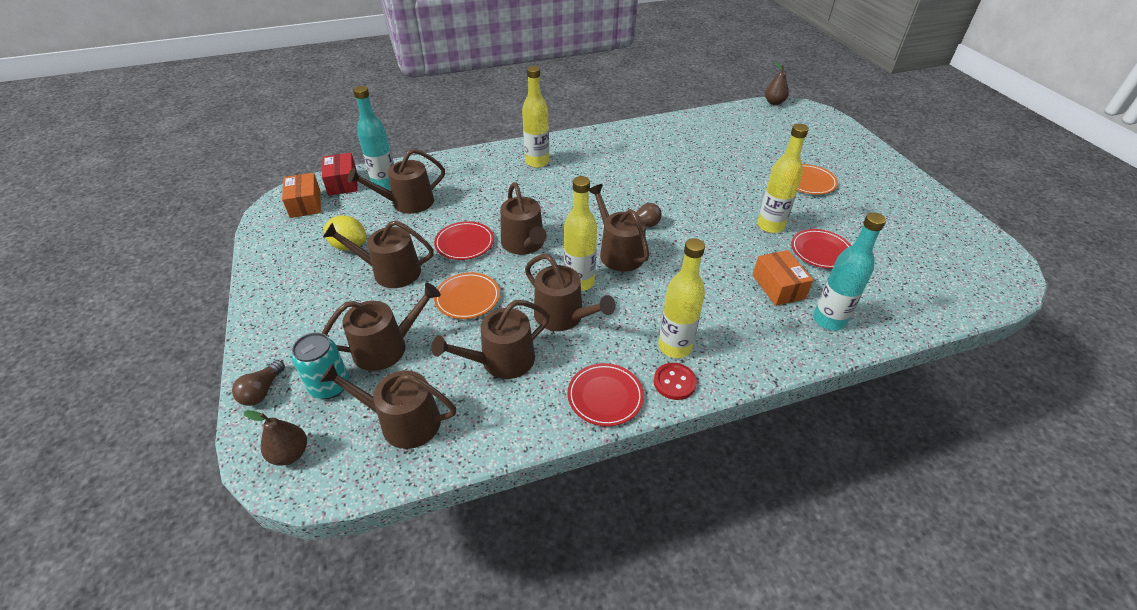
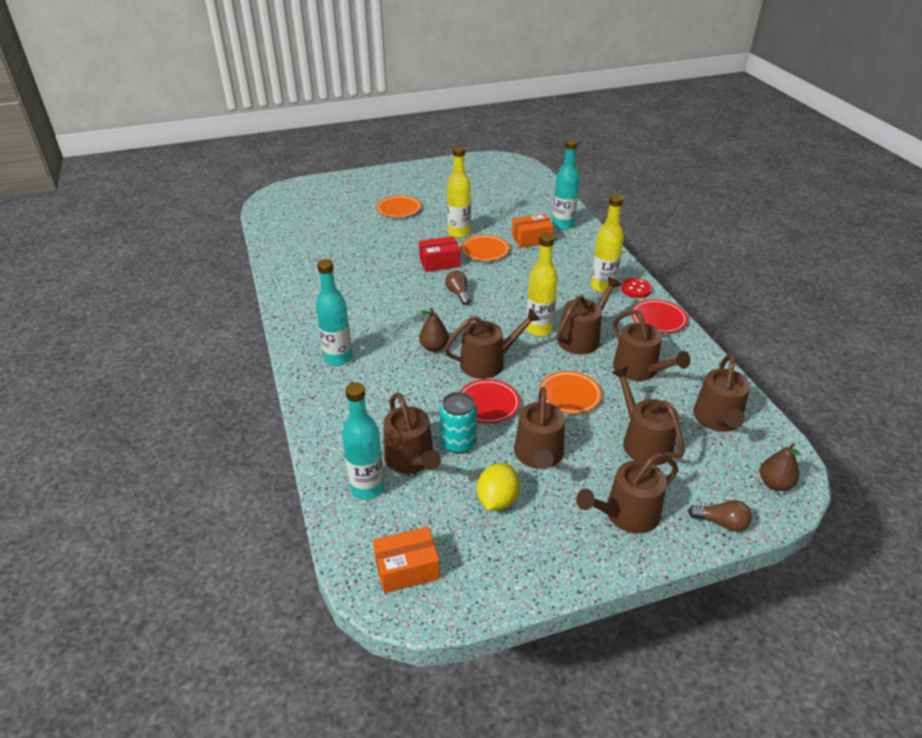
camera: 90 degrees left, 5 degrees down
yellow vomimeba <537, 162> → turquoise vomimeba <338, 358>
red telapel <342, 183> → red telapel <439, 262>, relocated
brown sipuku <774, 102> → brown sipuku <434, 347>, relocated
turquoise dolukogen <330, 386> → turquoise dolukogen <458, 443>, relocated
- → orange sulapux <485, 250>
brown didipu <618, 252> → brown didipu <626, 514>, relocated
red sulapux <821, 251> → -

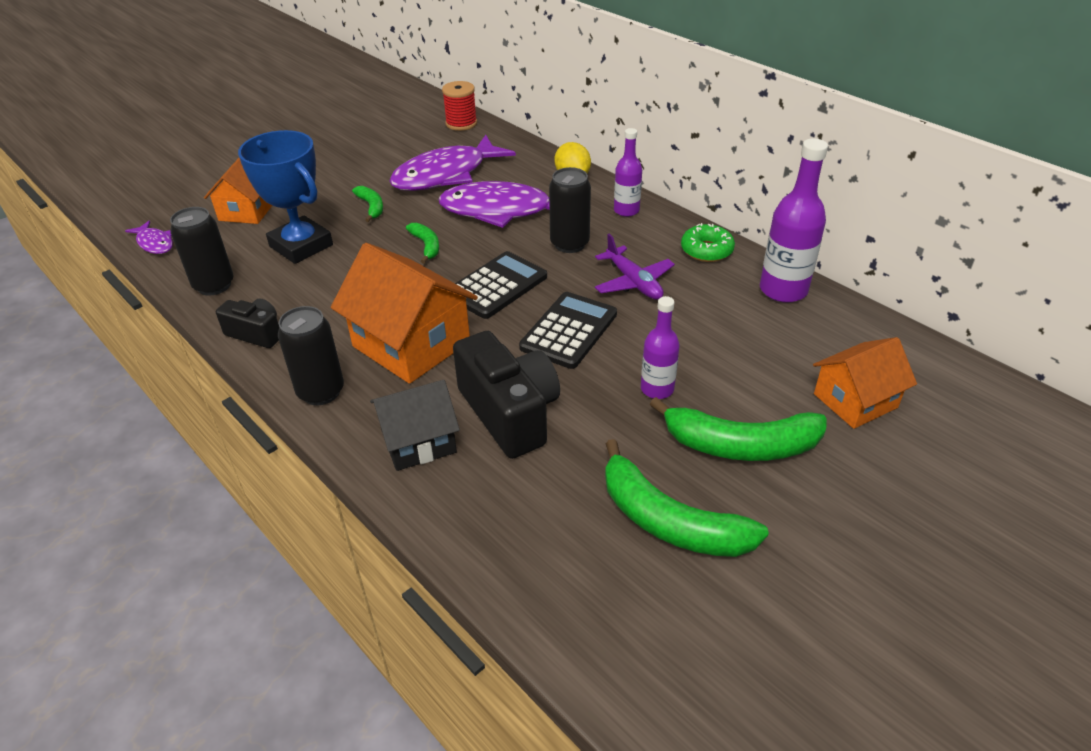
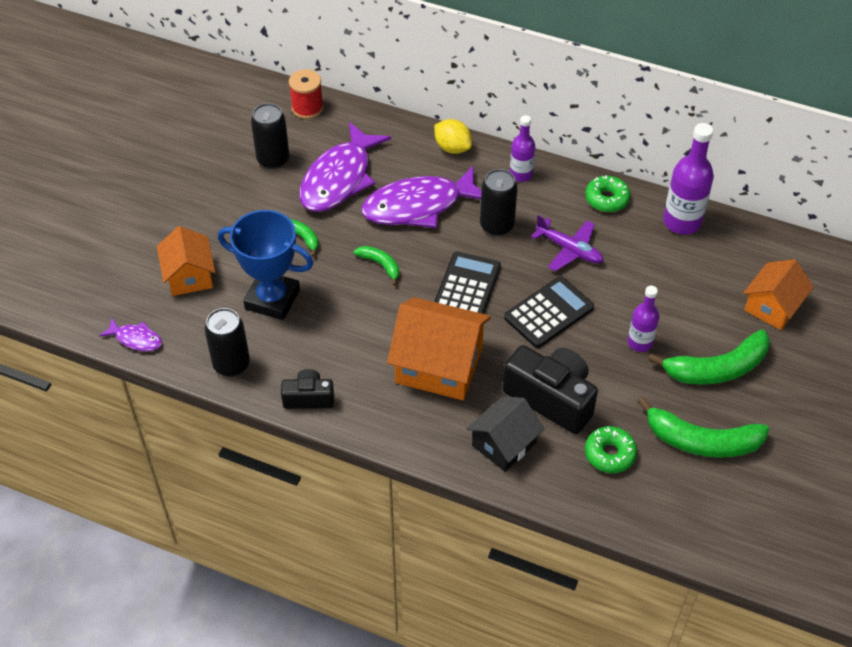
camera: 25 degrees left, 10 degrees up
black dolukogen <321, 392> → black dolukogen <273, 160>, relocated
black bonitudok <569, 331> → black bonitudok <549, 313>, 45 degrees clockwise
- → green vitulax <609, 454>

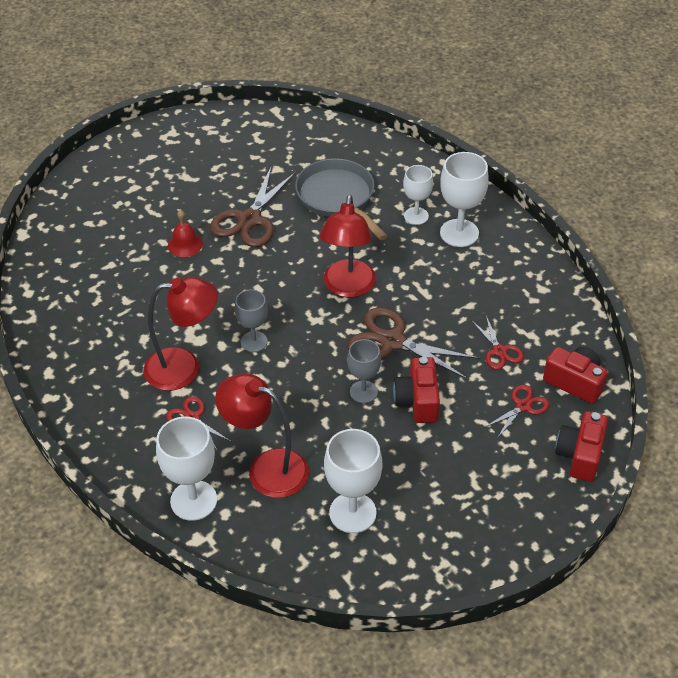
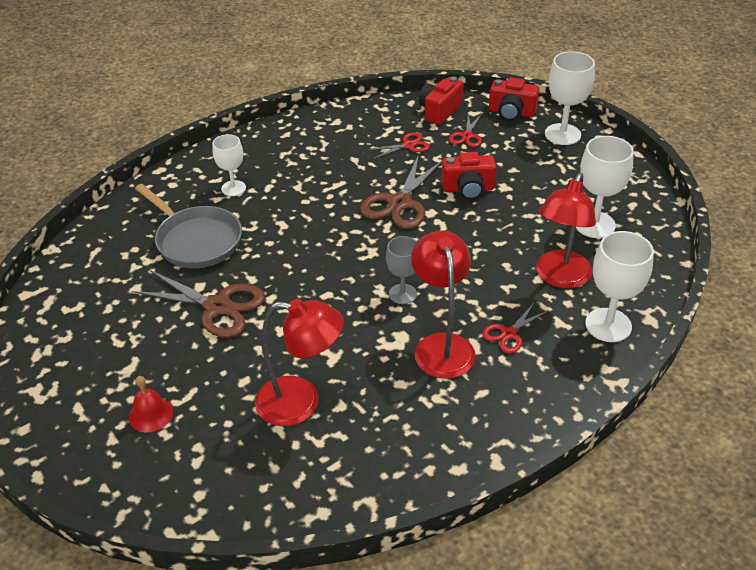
camera: 90 degrees left, 5 degrees down
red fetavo <185, 244> → red fetavo <151, 414>, relocated
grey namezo <338, 198> → grey namezo <196, 240>, 105 degrees counterclockwise
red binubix <348, 287> → red binubix <301, 402>, relocated
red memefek <523, 406> → red memefek <467, 136>, 120 degrees counterclockwise
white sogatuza <459, 233> → white sogatuza <562, 134>, relocated
grey sogatuza <363, 392> → -

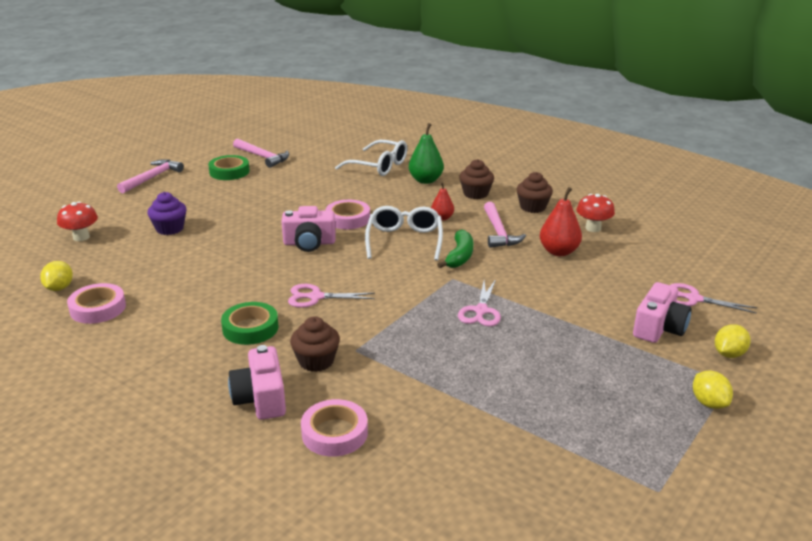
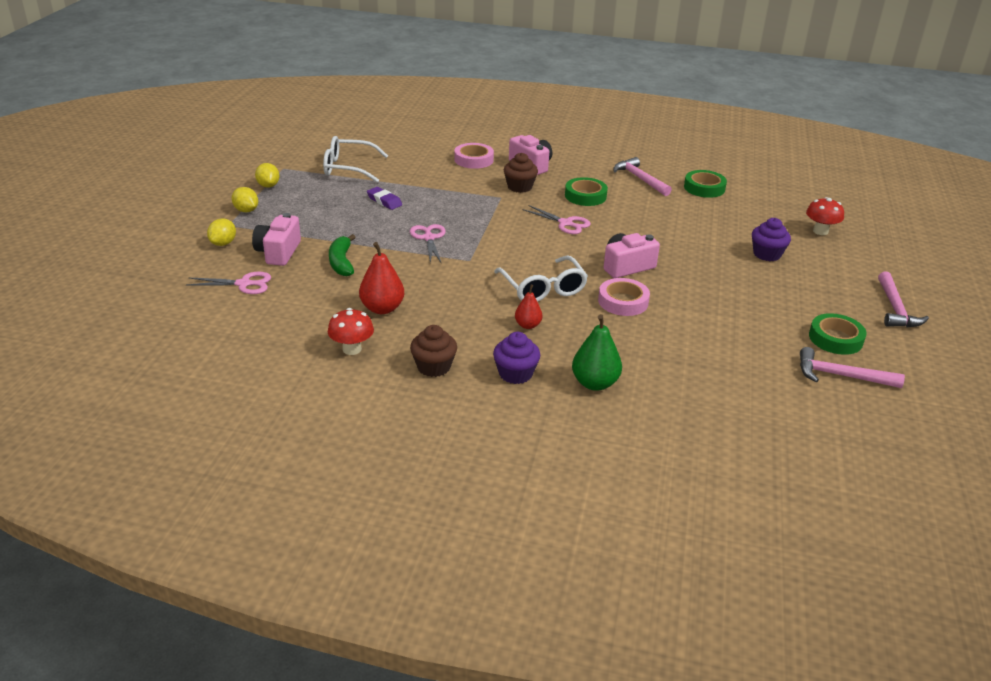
camera: 155 degrees right, 5 degrees up
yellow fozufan <59, 288> → yellow fozufan <268, 185>, relocated
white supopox <379, 166> → white supopox <348, 168>, relocated
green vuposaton <459, 256> → green vuposaton <341, 262>, relocated
- → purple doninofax <384, 201>
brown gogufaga <475, 194> → purple gogufaga <515, 374>
pink memefek <315, 297> → pink memefek <565, 223>, 60 degrees clockwise
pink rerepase <499, 232> → pink rerepase <640, 179>, relocated
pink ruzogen <98, 308> → green ruzogen <704, 188>

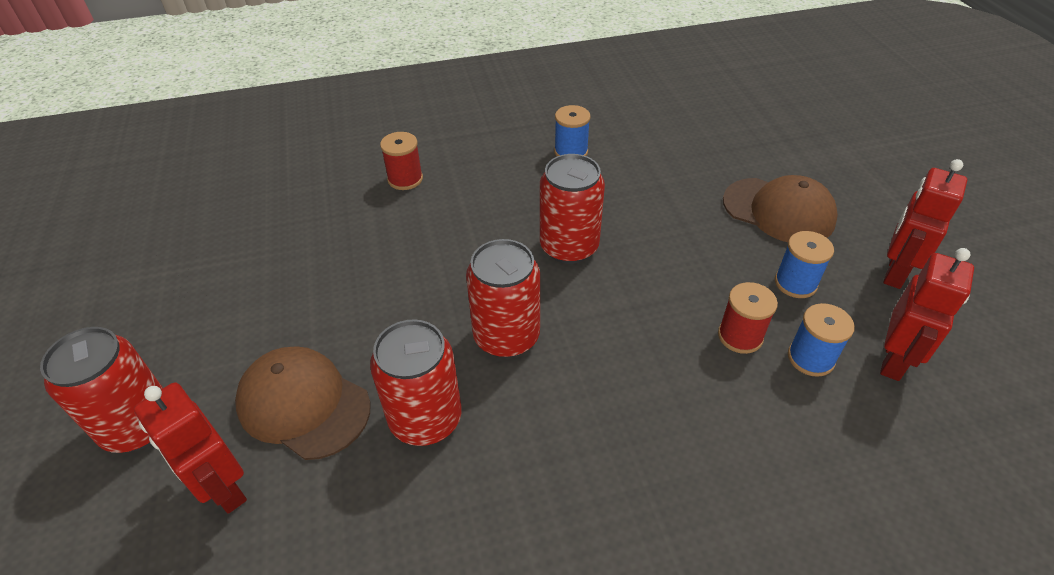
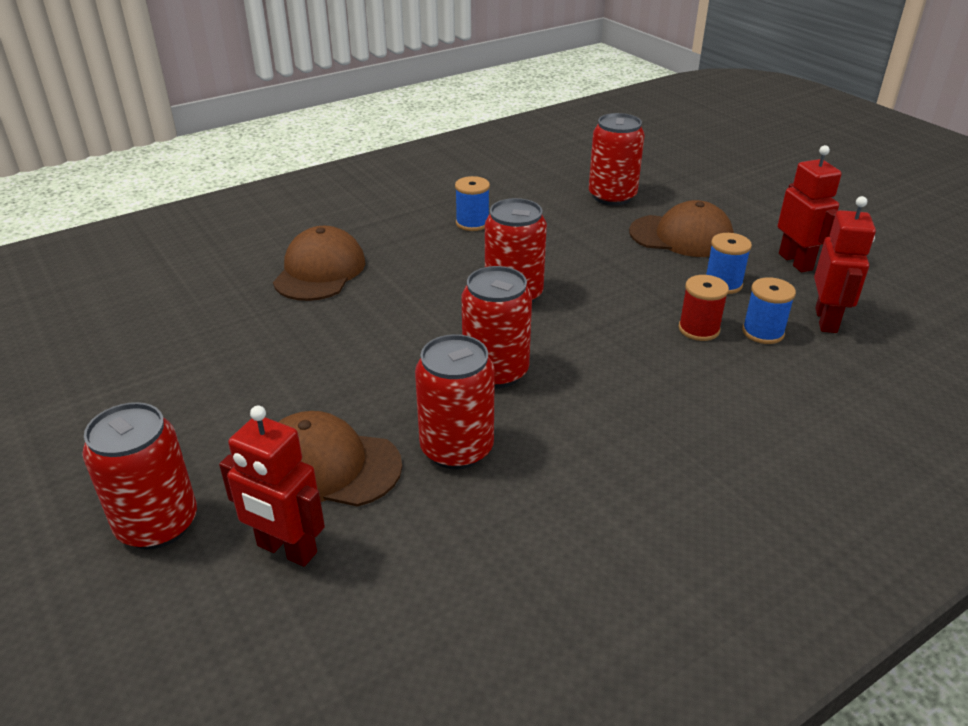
camera: 20 degrees left, 10 degrees down
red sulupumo <405, 179> → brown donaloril <320, 271>
- → red dolukogen <612, 196>
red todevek <894, 272> → red todevek <796, 262>, 150 degrees clockwise

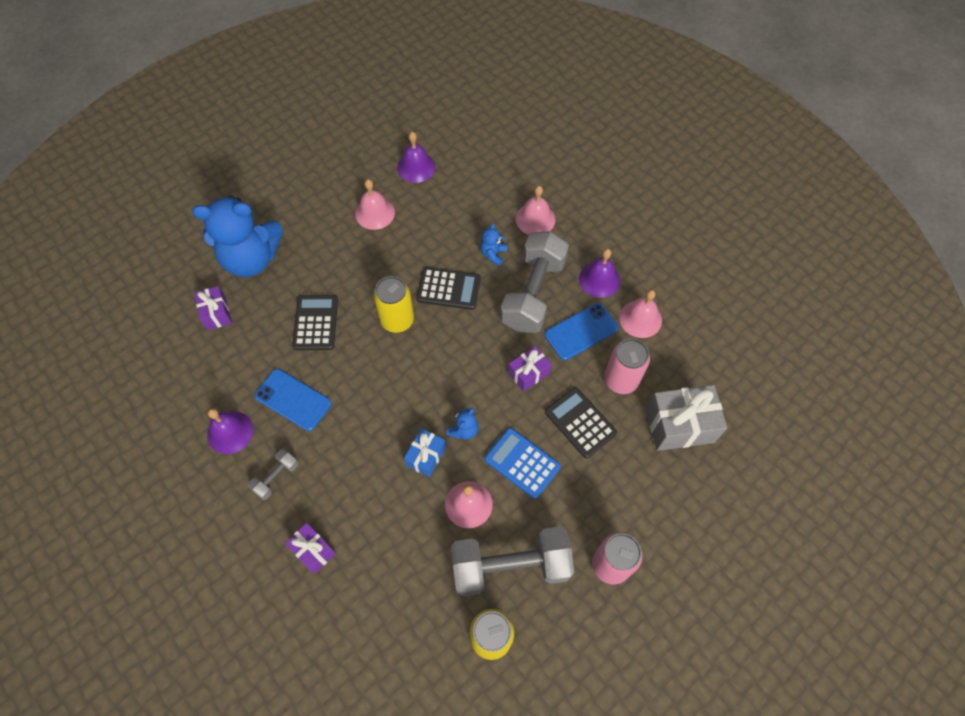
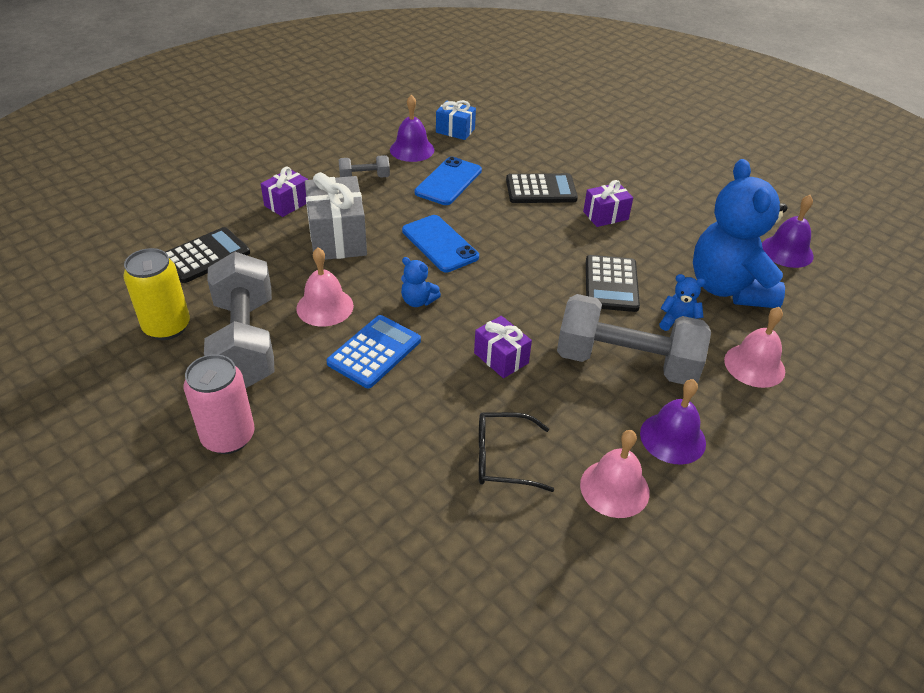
camera: 85 degrees right, 20 degrees down
black bonitudok <580, 422> → black bonitudok <205, 256>, relocated
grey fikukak <679, 425> → grey fikukak <337, 237>, relocated
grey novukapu <276, 477> → grey novukapu <364, 178>, 45 degrees counterclockwise
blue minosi <581, 331> → blue minosi <440, 244>, relocated
blue fikukak <426, 456> → blue fikukak <455, 130>, relocated
pink dolukogen <621, 380> → black supopox <503, 458>
purple fikukak <217, 313> → purple fikukak <605, 215>, relocated
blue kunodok <252, 259> → blue kunodok <728, 288>, relocated
pink fetavo <375, 213> → -
yellow dolukogen <397, 320> → -

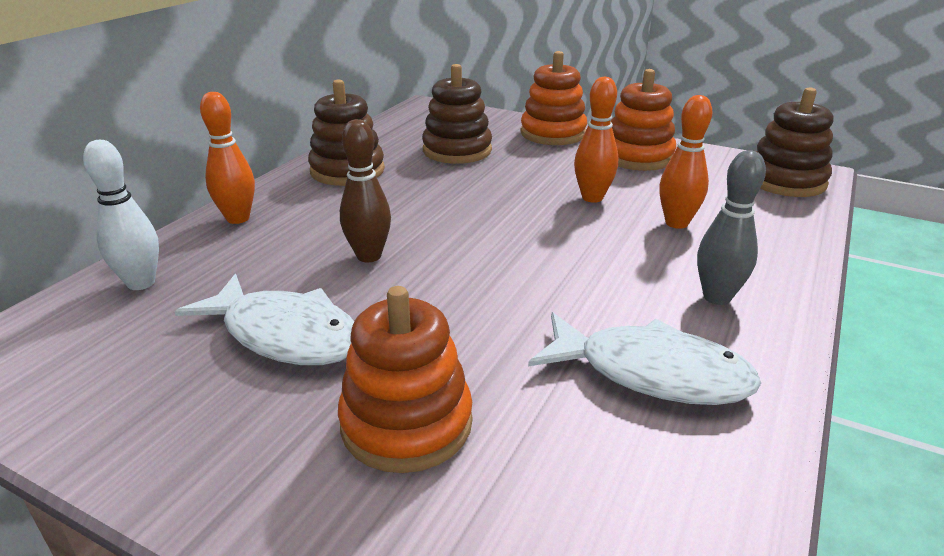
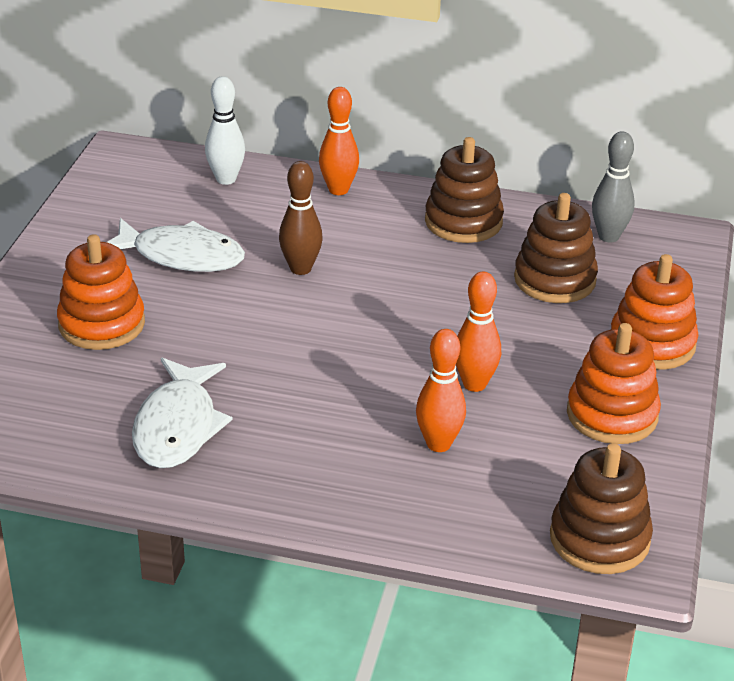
camera: 75 degrees right, 5 degrees up
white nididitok <285, 334> → white nididitok <181, 256>, 90 degrees counterclockwise
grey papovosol <717, 297> → grey papovosol <608, 236>, relocated

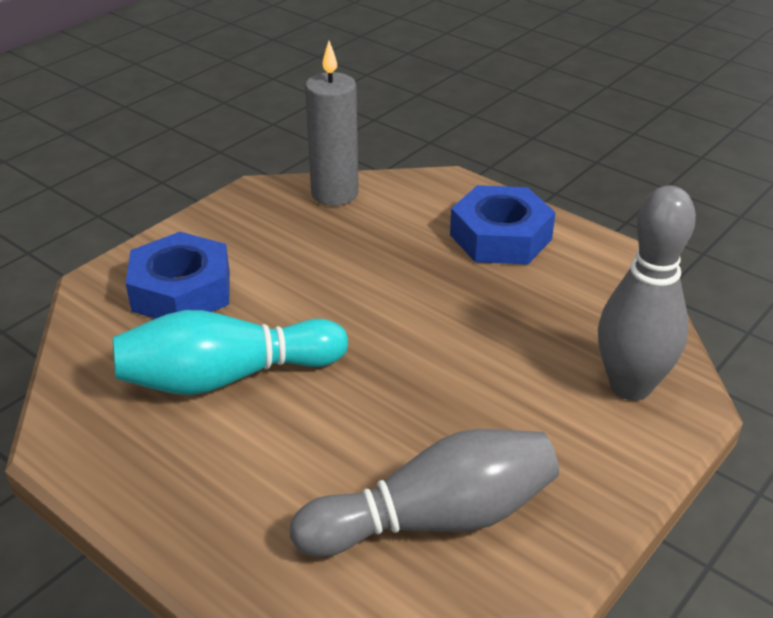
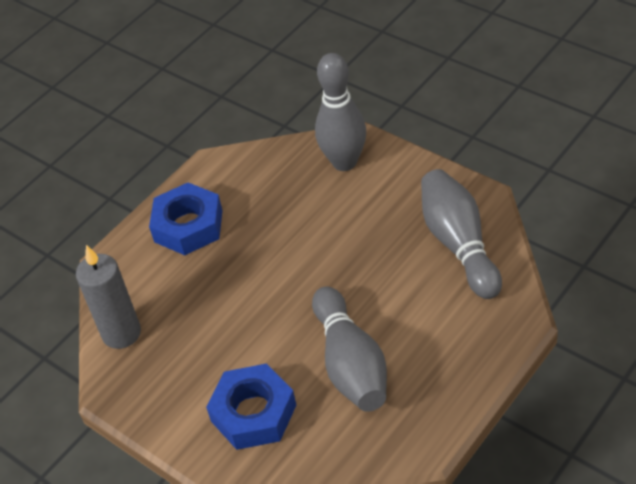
camera: 85 degrees left, 10 degrees up
turquoise papovosol <226, 377> → grey papovosol <351, 364>

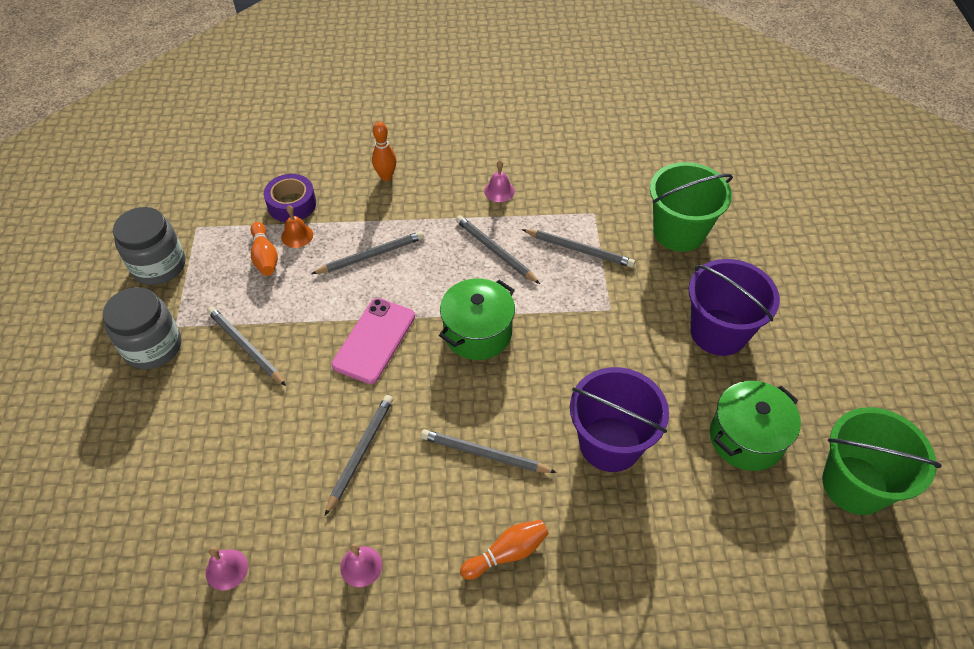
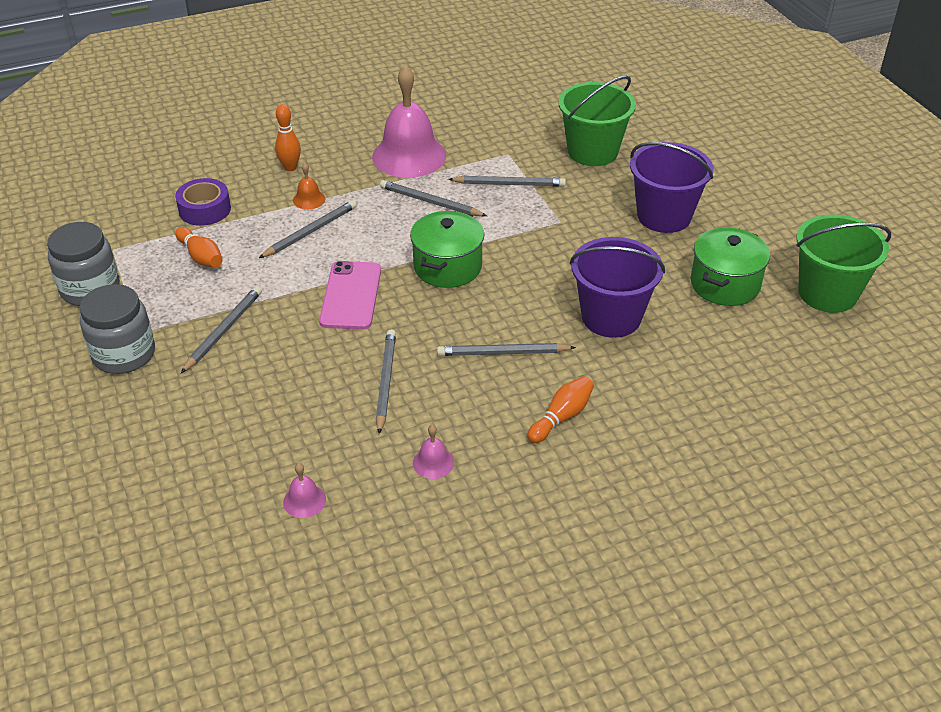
camera: 20 degrees left, 10 degrees down
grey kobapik <246, 347> → grey kobapik <223, 331>, 90 degrees clockwise
orange fetavo <297, 235> → orange fetavo <309, 199>, relocated
pink fetavo <499, 191> → pink fetavo <409, 156>, x2.39

